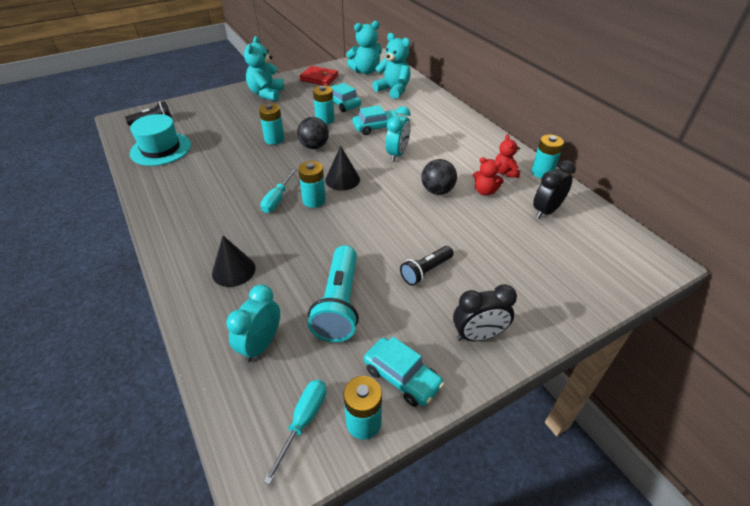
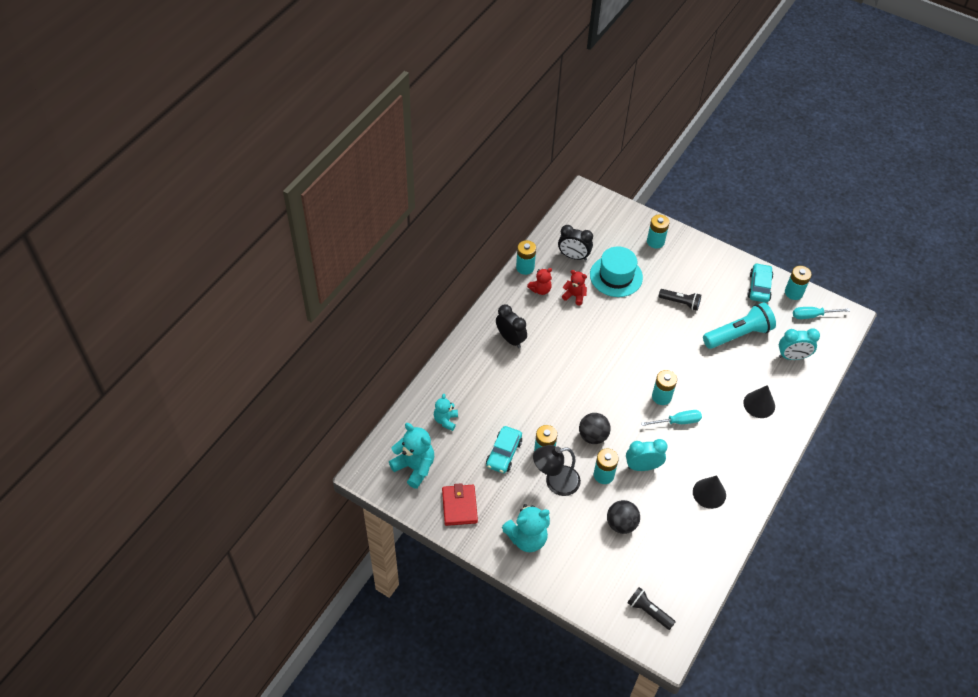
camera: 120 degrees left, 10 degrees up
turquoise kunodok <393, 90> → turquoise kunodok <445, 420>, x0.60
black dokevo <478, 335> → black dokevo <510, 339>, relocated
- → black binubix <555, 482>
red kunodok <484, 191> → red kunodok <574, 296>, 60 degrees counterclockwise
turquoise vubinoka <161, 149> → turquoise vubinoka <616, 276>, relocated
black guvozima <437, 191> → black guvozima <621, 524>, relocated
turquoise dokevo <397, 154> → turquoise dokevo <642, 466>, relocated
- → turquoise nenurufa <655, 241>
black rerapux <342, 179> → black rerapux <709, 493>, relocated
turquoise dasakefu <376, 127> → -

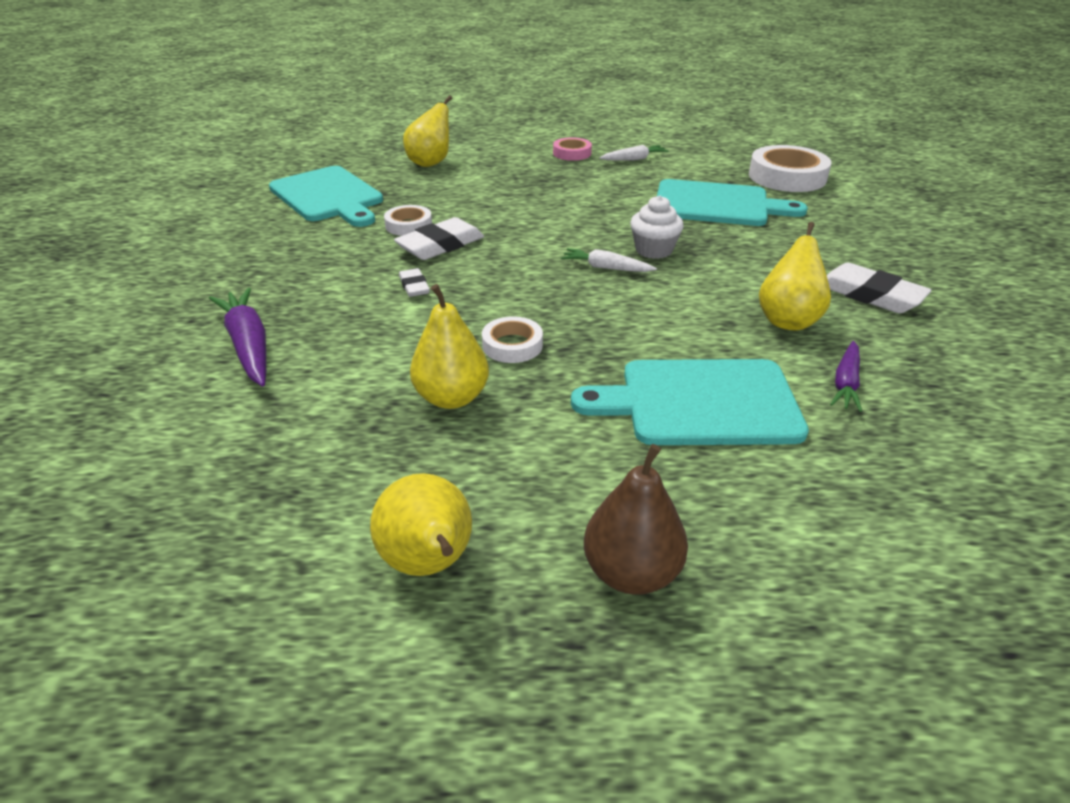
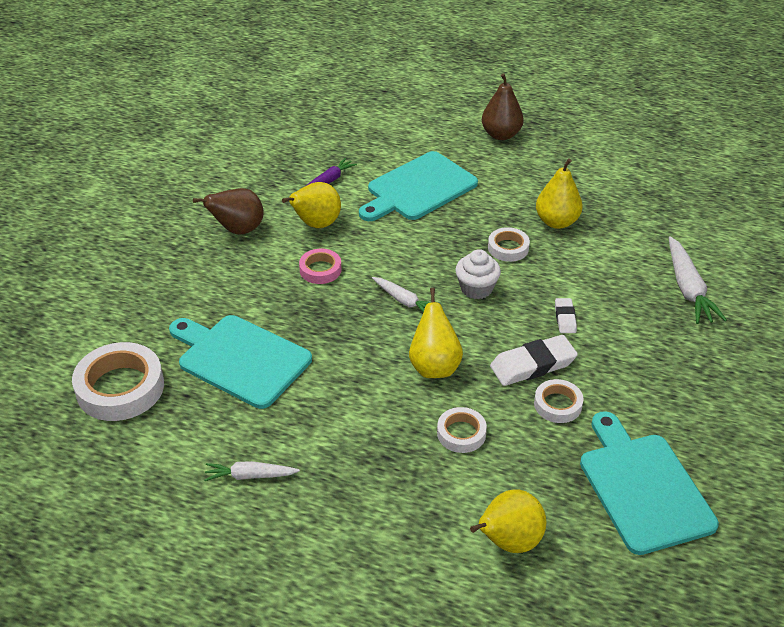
camera: 160 degrees left, 5 degrees up
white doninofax <870, 295> → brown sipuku <238, 230>
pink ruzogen <572, 153> → pink ruzogen <320, 270>, relocated
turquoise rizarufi <700, 403> → turquoise rizarufi <418, 188>, 120 degrees clockwise
yellow sipuku <429, 563> → yellow sipuku <434, 366>, relocated
- → white ruzogen <461, 433>
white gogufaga <653, 250> → white gogufaga <476, 288>, relocated
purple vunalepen <249, 345> → white vunalepen <688, 288>

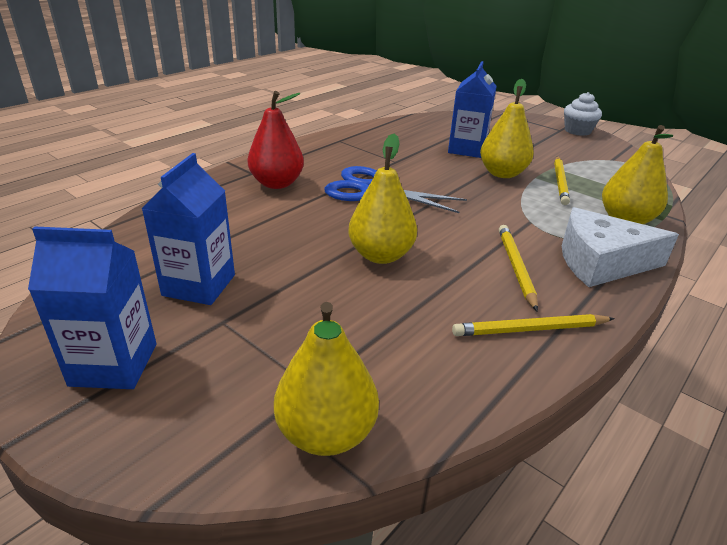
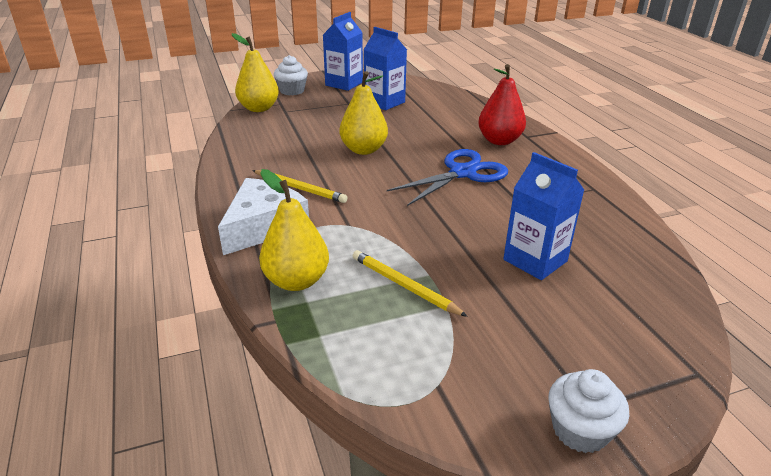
camera: 120 degrees right, 0 degrees up
- → white gogufaga <292, 91>
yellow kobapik <530, 329> → -
yellow sipuku <502, 173> → -

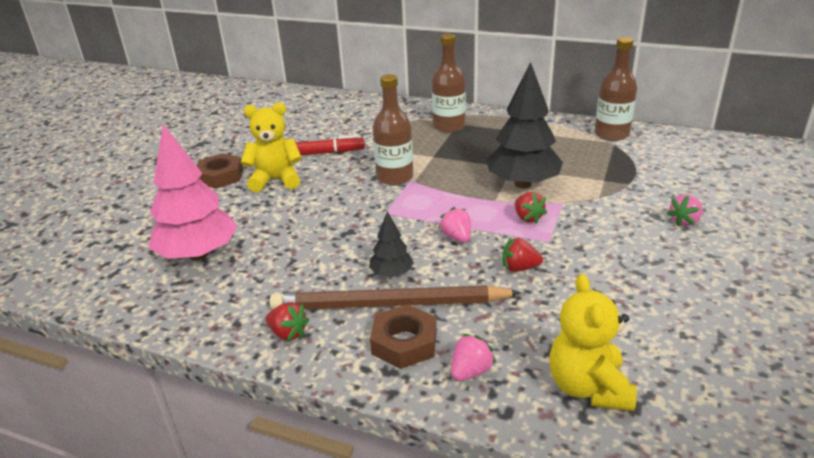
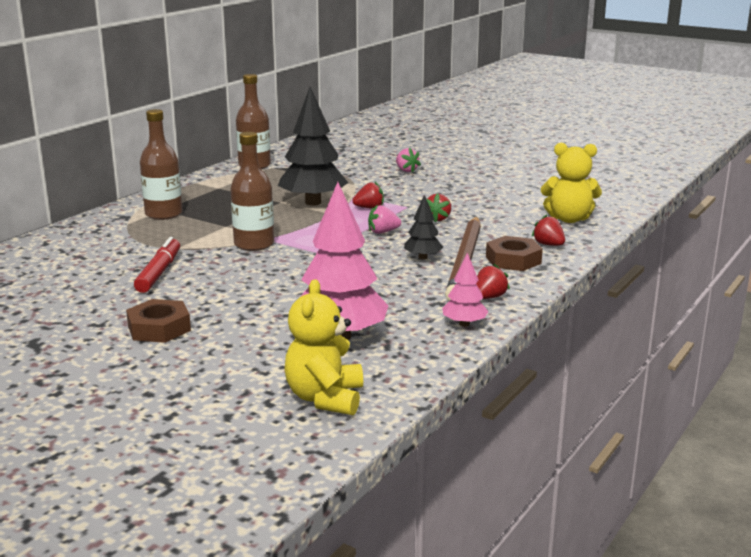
camera: 80 degrees left, 10 degrees down
yellow kunodok <276, 180> → yellow kunodok <325, 398>, relocated
- → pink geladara <464, 324>
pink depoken <470, 371> → red depoken <548, 245>

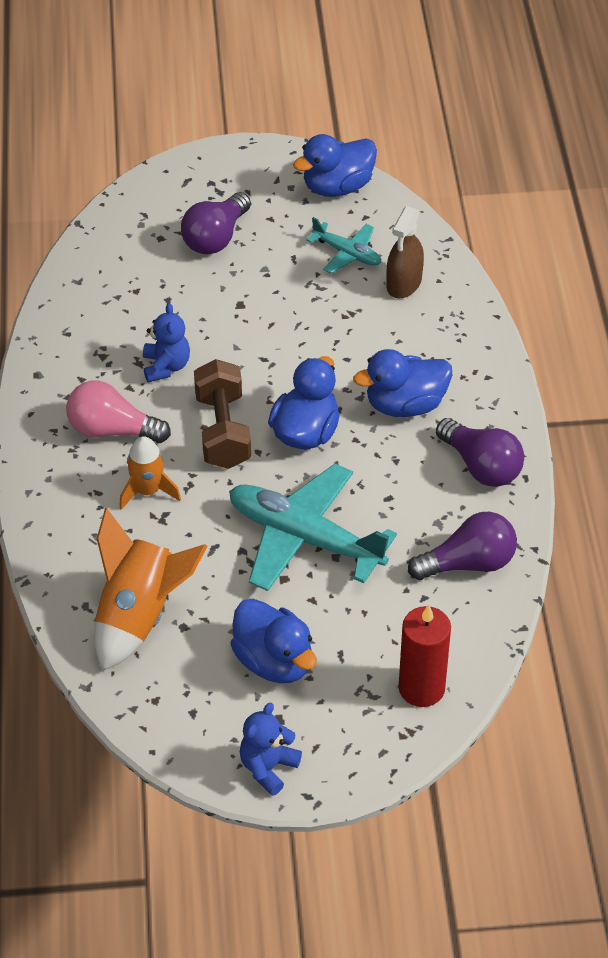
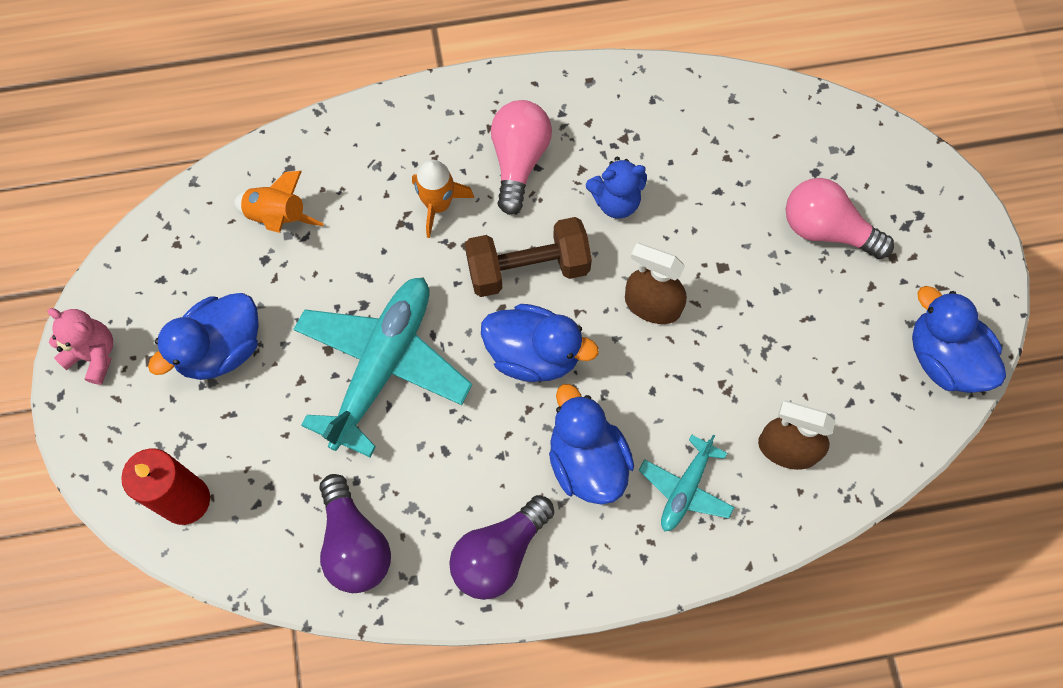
camera: 85 degrees right, 20 degrees up
blue kunodok <268, 767> → pink kunodok <94, 355>
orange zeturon <140, 615> → orange zeturon <277, 217>, x0.60
- → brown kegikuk <652, 305>
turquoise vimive <347, 253> → turquoise vimive <685, 489>, relocated
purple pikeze <216, 238> → pink pikeze <826, 230>

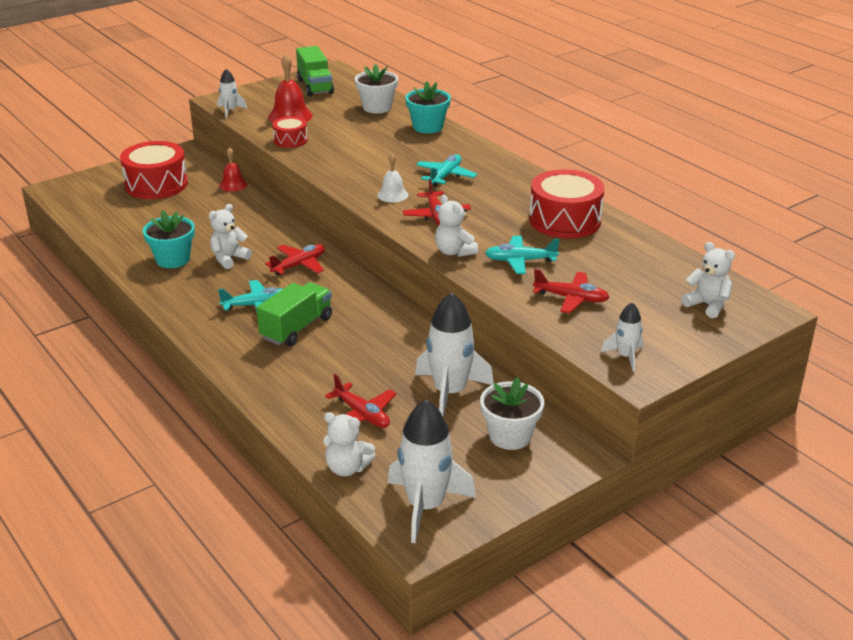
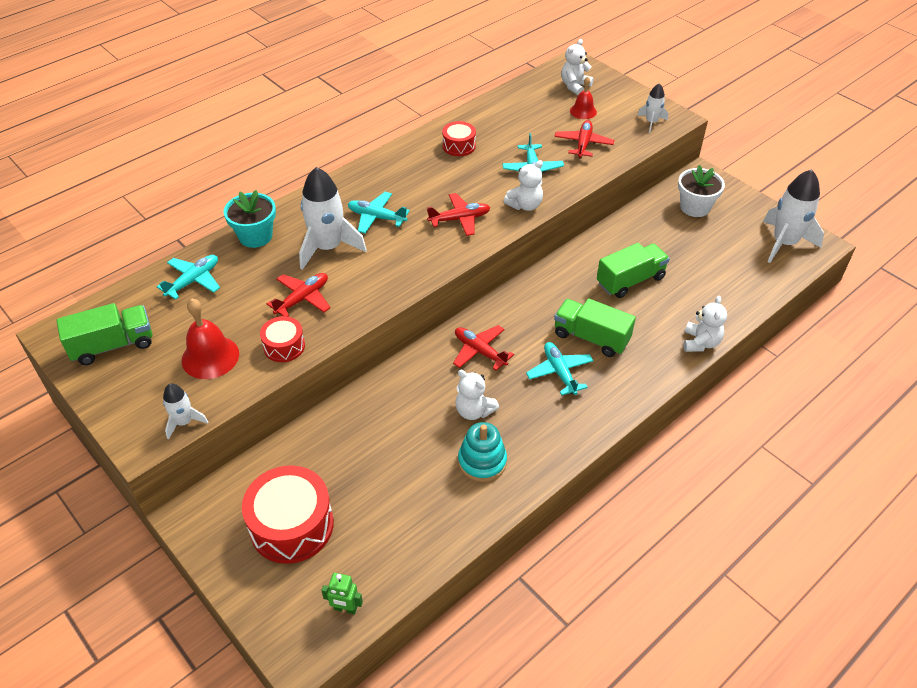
camera: 95 degrees left, 15 degrees up
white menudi <377, 107> → turquoise vimive <193, 281>
red vimive <362, 414> → red vimive <302, 299>, relocated
white zeturon <450, 392> → white zeturon <328, 247>, relocated
- → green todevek <345, 608>
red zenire <565, 220> → red zenire <459, 146>, x0.54
turquoise menudi <173, 259> → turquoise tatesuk <482, 461>
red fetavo <233, 185> → red fetavo <583, 111>, relocated
- → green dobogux <630, 280>
white kunodok <347, 468> → white kunodok <700, 343>, relocated
white fetavo <392, 195> → -

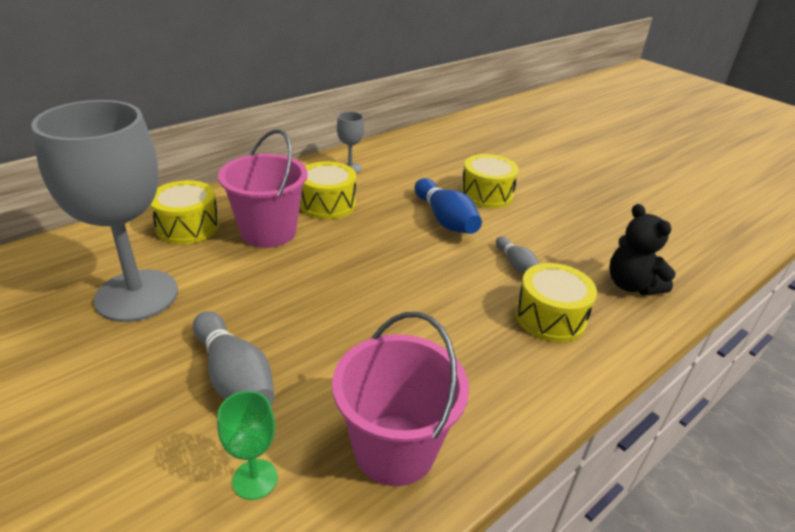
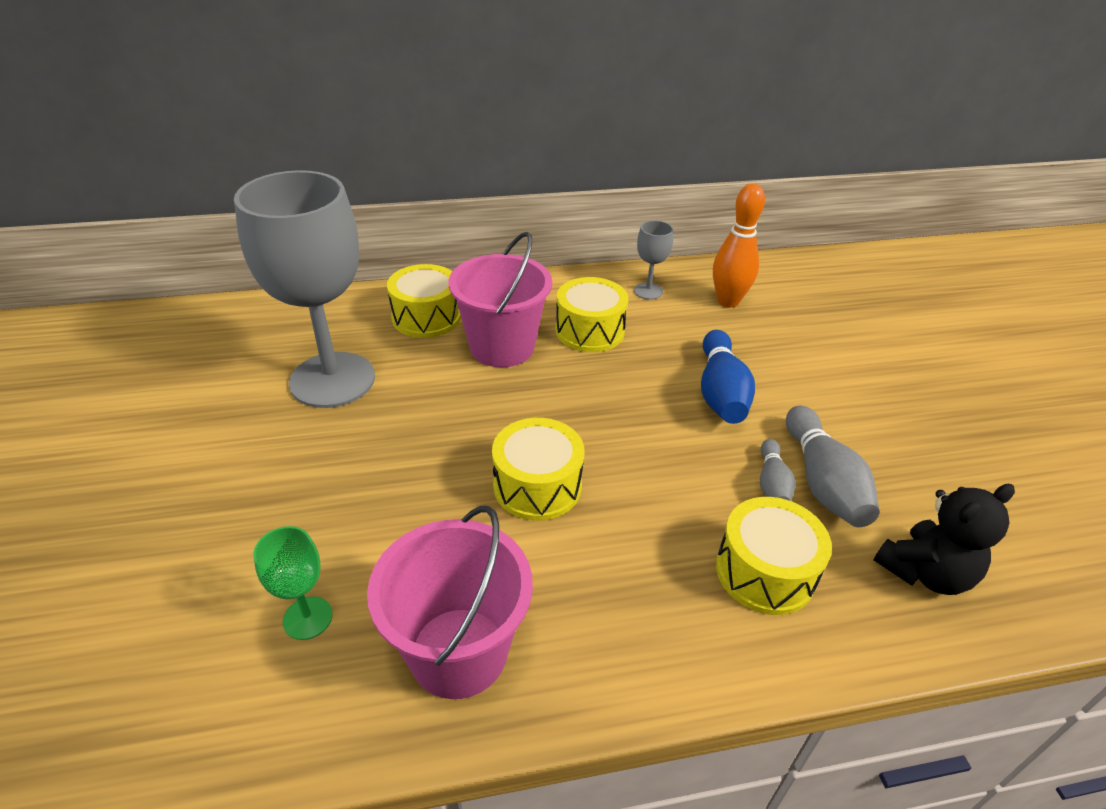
camera: 30 degrees right, 5 degrees up
yellow zenire <486, 194> → yellow zenire <537, 486>, relocated
- → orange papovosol <728, 301>
grey papovosol <234, 377> → grey papovosol <822, 481>, relocated
black kunodok <631, 285> → black kunodok <925, 572>, 120 degrees counterclockwise

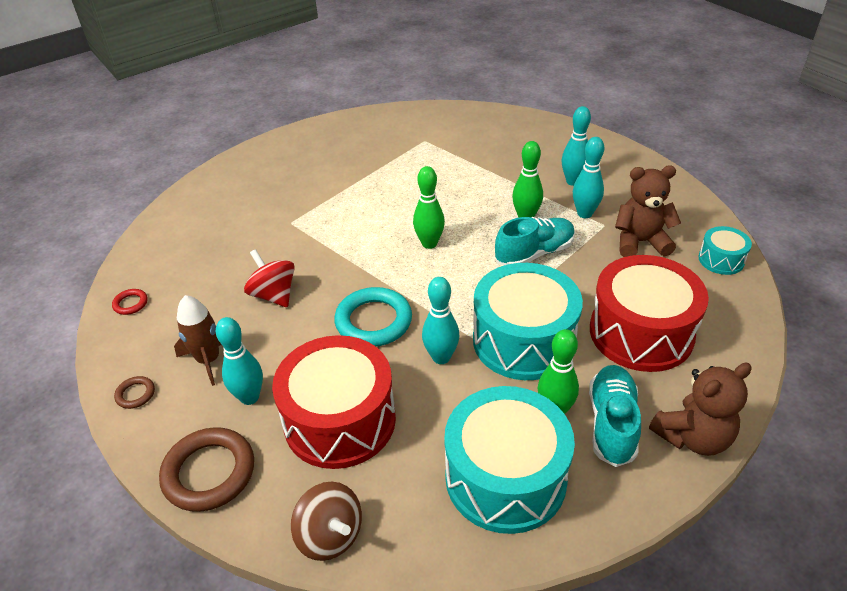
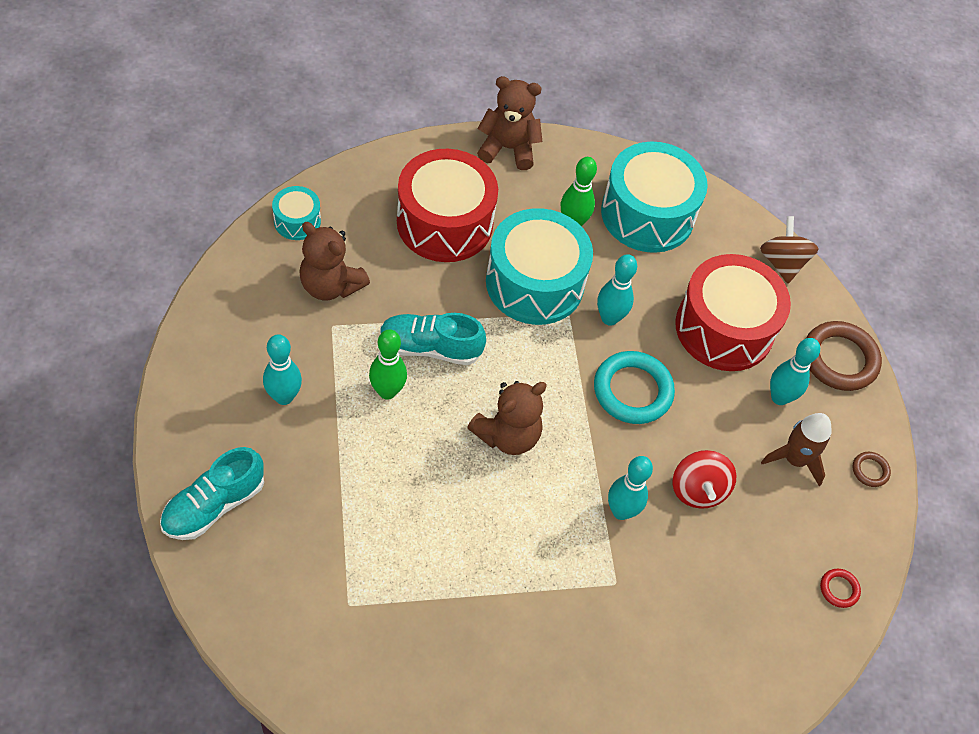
camera: 150 degrees left, 15 degrees up
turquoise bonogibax <612, 423> → turquoise bonogibax <214, 505>, relocated
green papovosol <429, 244> → brown kunodok <507, 435>
turquoise papovosol <584, 213> → turquoise papovosol <621, 511>, relocated

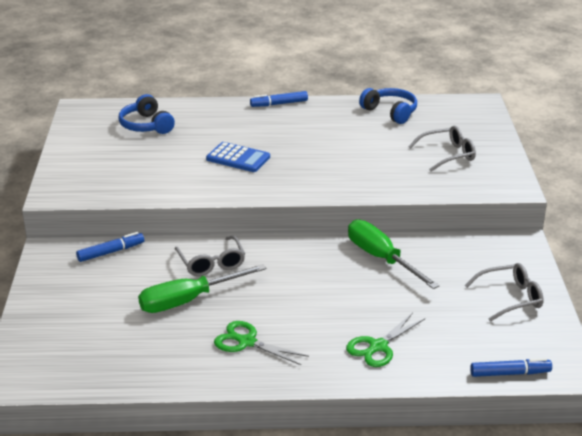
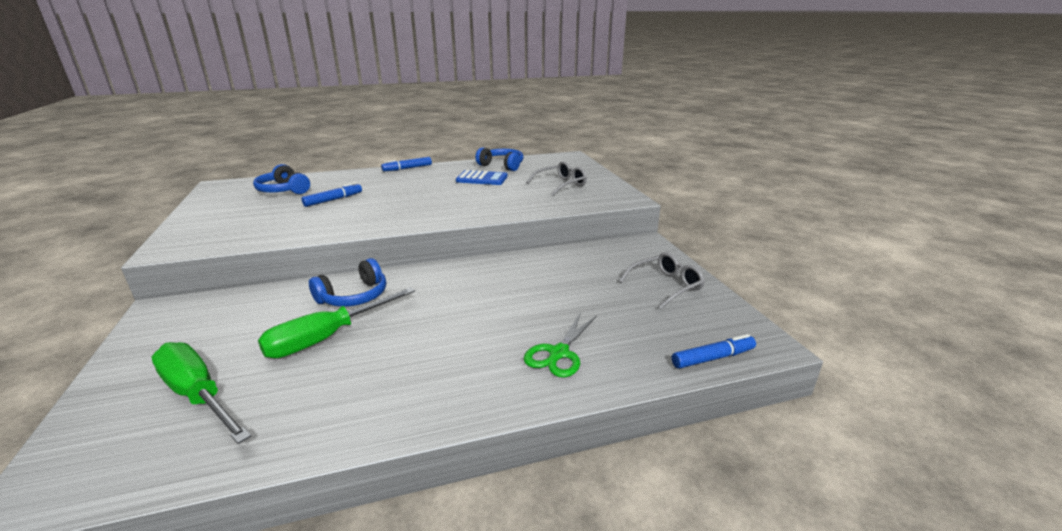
camera: 15 degrees left, 5 degrees down
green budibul <381, 258> → green budibul <198, 395>, relocated
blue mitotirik <111, 252> → blue mitotirik <333, 200>, relocated
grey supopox <211, 263> → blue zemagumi <354, 296>
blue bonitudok <238, 158> → blue bonitudok <482, 179>, relocated
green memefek <247, 342> → -

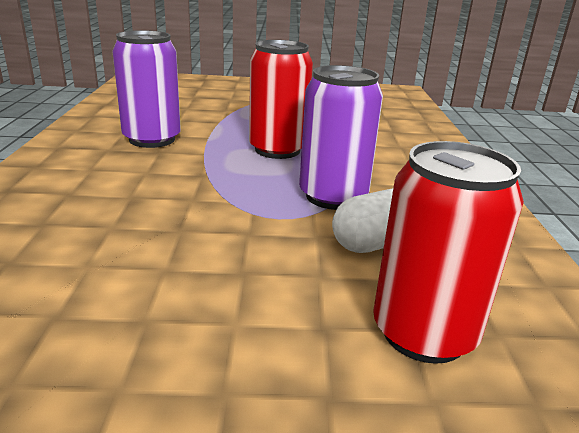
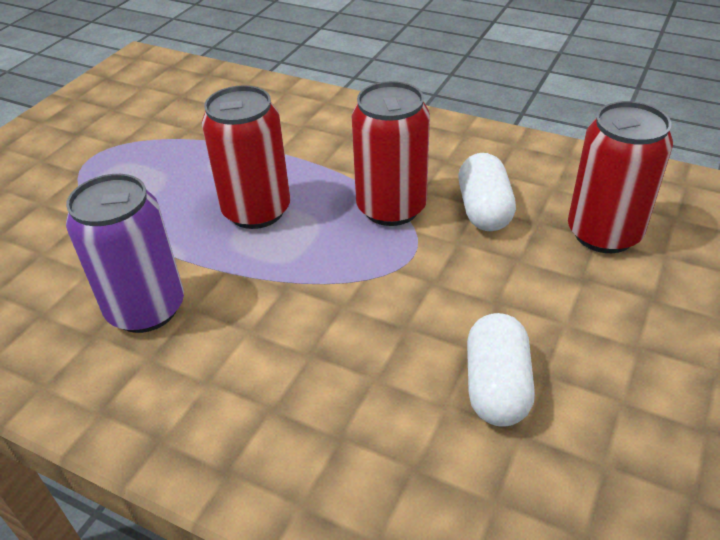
camera: 60 degrees left, 15 degrees up
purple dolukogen <333, 197> → red dolukogen <391, 208>
- → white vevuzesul <496, 386>

